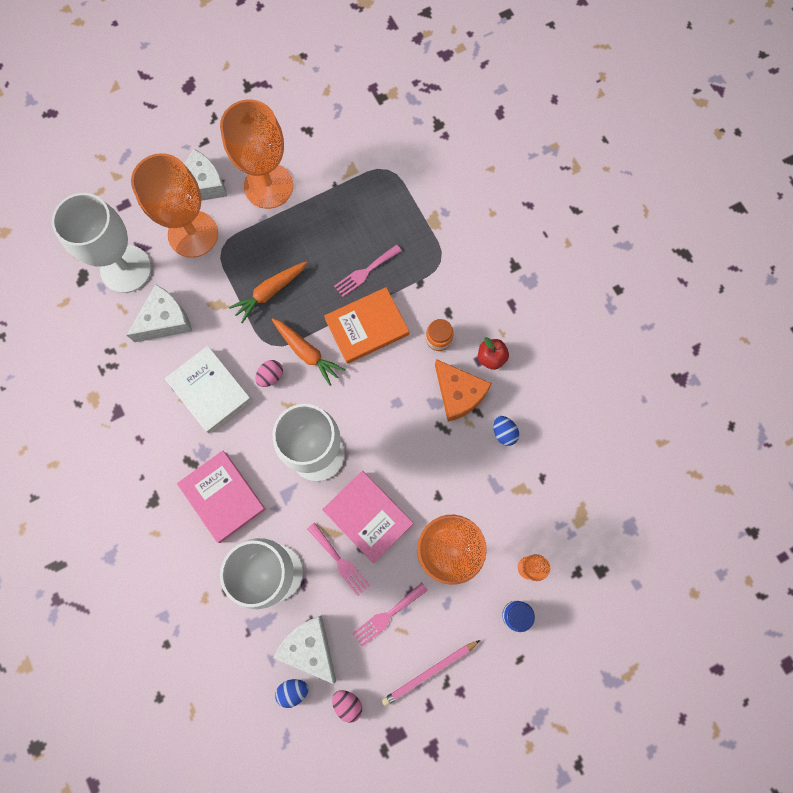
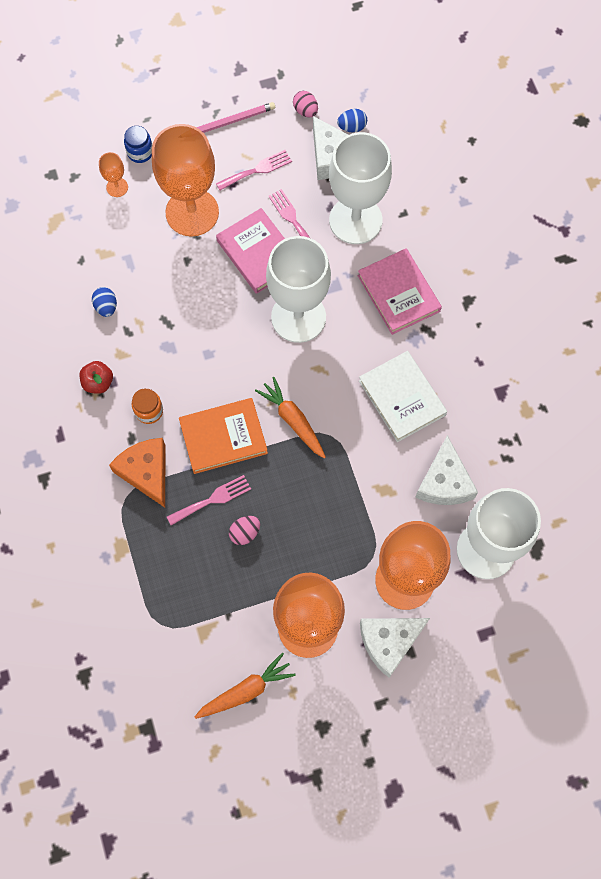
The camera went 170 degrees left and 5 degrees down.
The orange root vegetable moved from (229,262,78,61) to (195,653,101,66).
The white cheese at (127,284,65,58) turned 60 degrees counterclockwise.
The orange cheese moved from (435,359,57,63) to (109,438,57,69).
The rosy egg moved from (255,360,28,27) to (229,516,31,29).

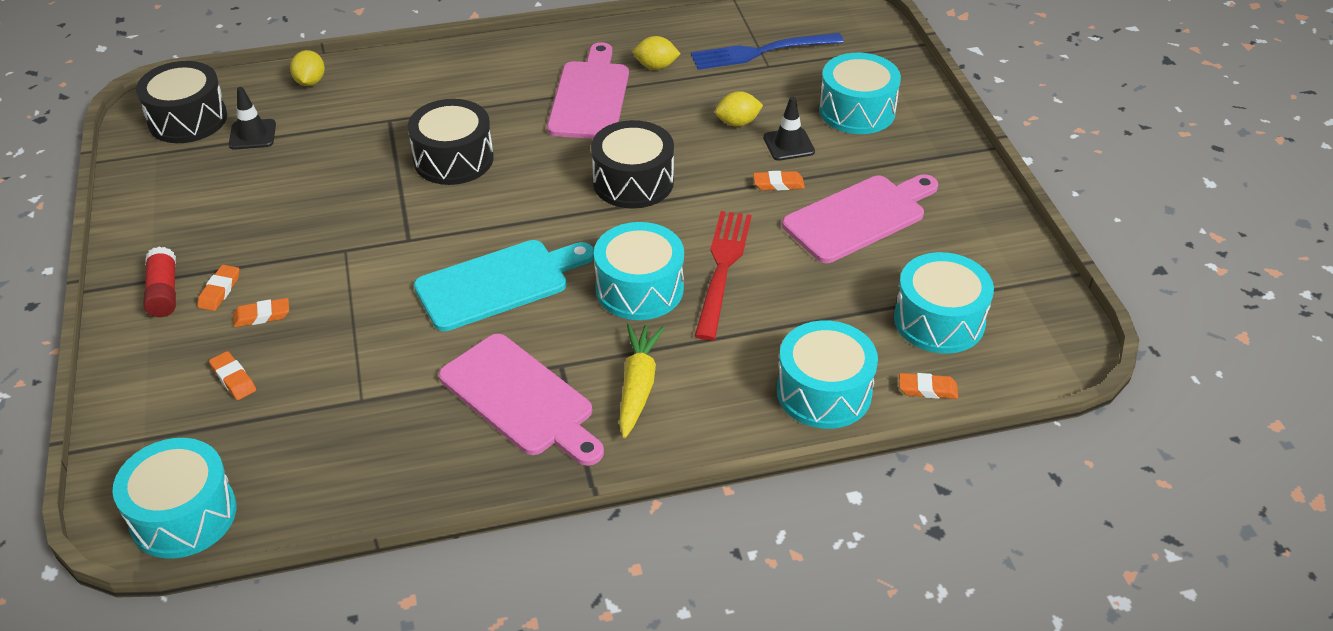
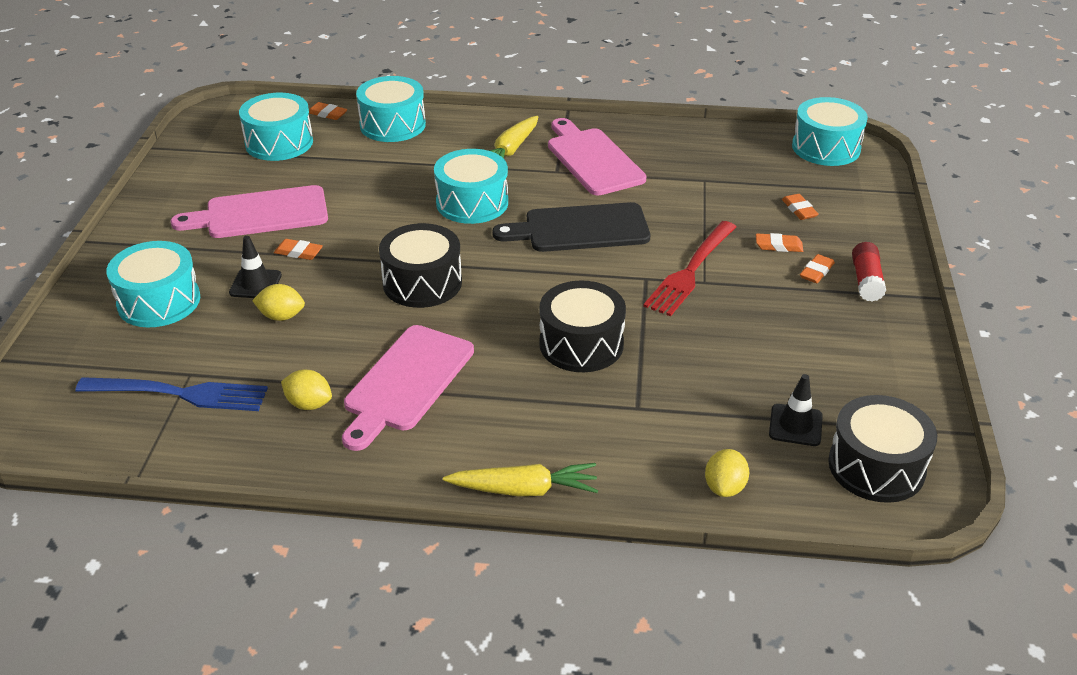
The camera went 160 degrees left and 5 degrees down.
The red fork moved from (695,211,57,129) to (643,221,93,95).
The turquoise bread board at (414,240,180,91) became the jet-black bread board at (492,202,158,50).
The yellow root vegetable at (443,463,155,33) appeared.

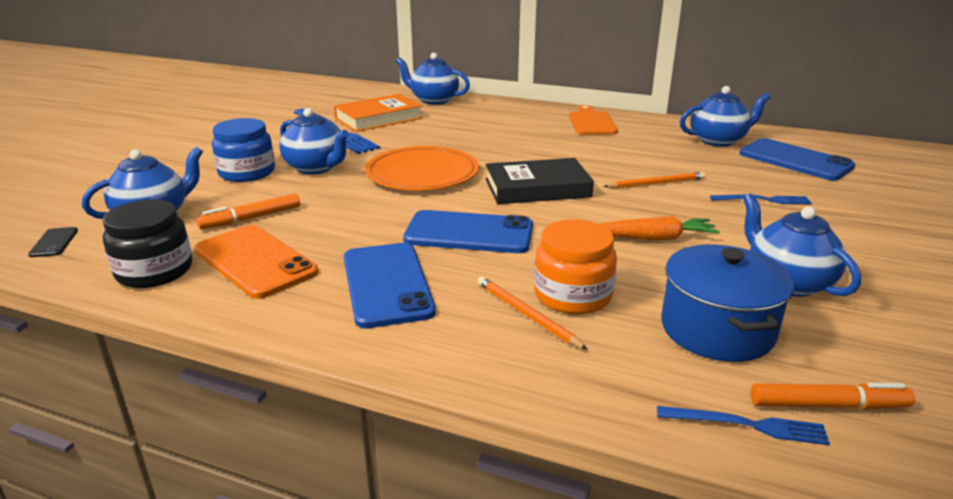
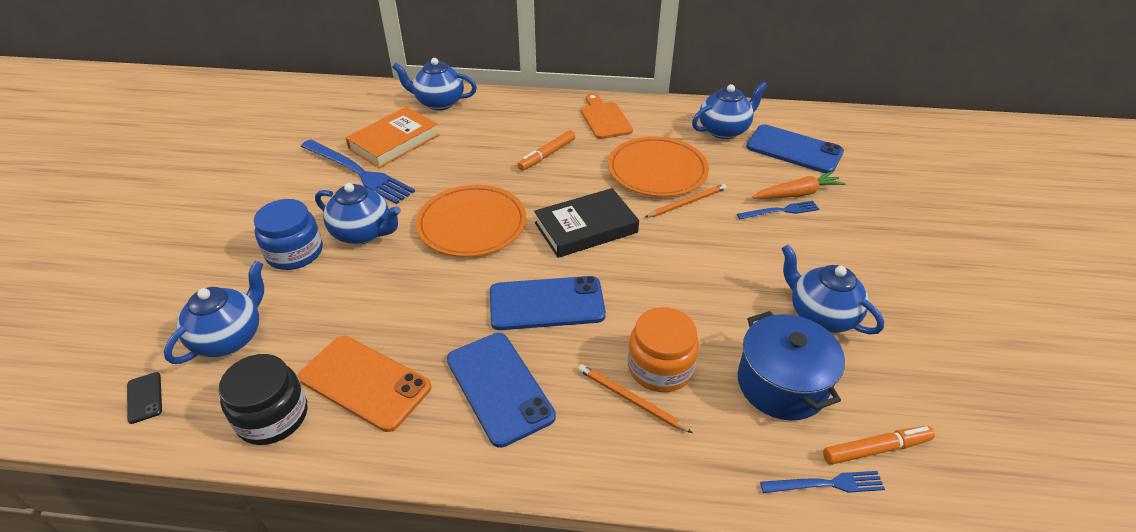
The camera went 15 degrees left and 15 degrees up.
The orange marker moved from (196,193,104,37) to (518,130,57,41).
The orange root vegetable moved from (600,216,120,24) to (752,171,93,28).
The orange dinner plate at (608,136,101,61) appeared.

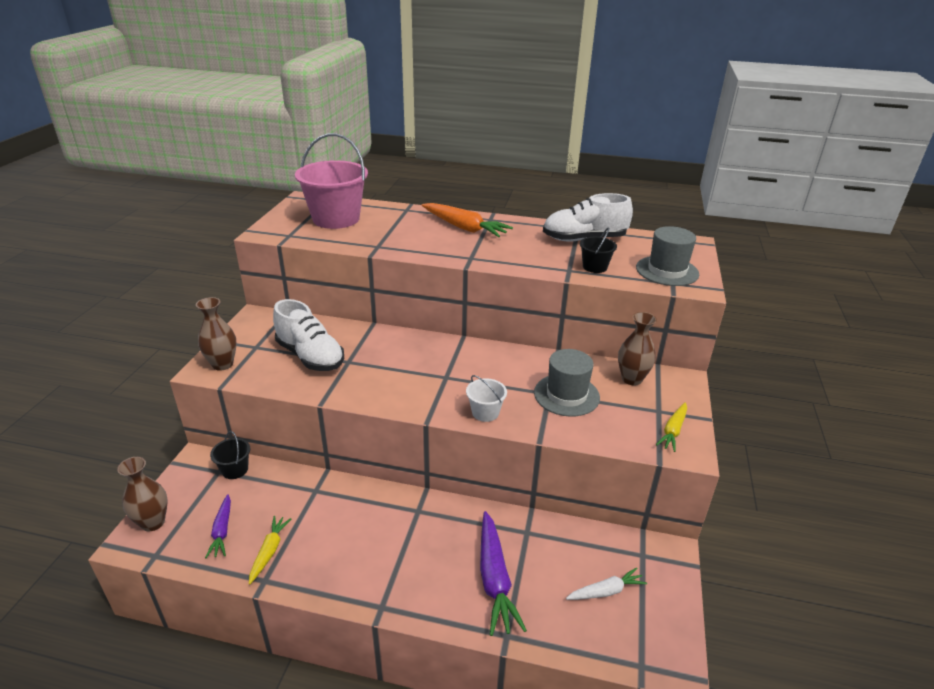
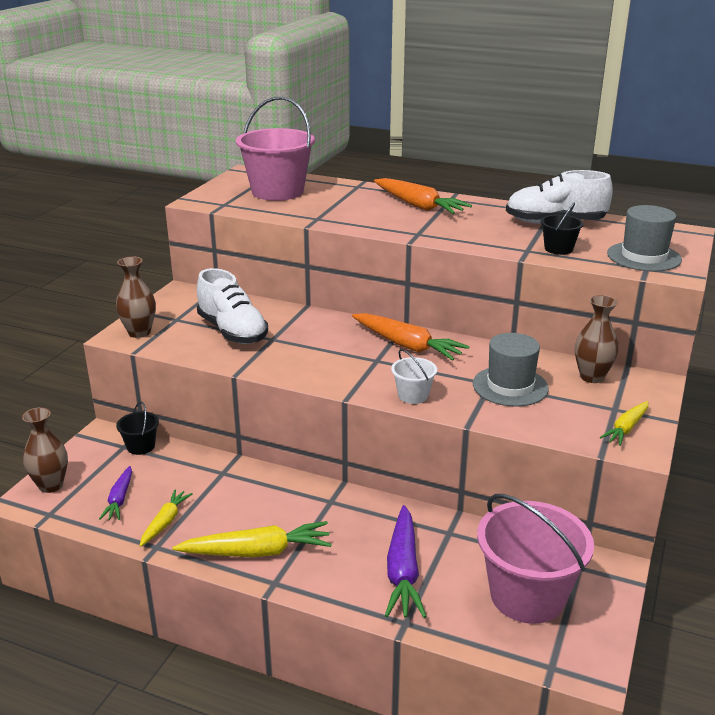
The camera went 10 degrees right and 5 degrees down.
The white root vegetable at (566,567,81,33) was replaced by the rosy bucket at (477,494,117,130).
The orange root vegetable at (352,313,118,48) appeared.
The yellow root vegetable at (172,521,160,36) appeared.

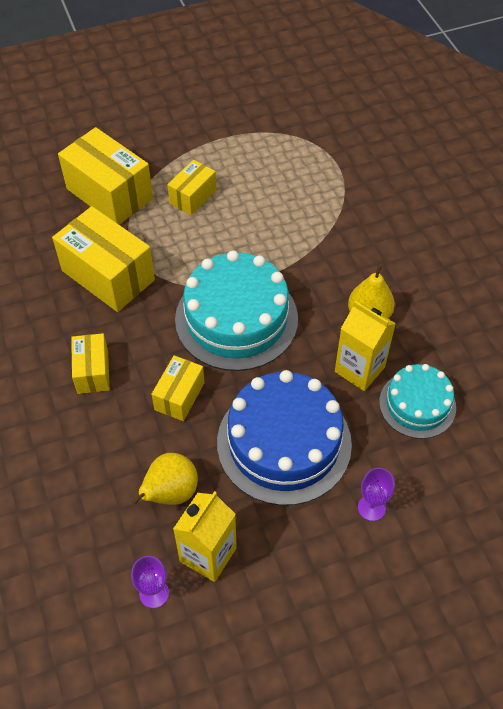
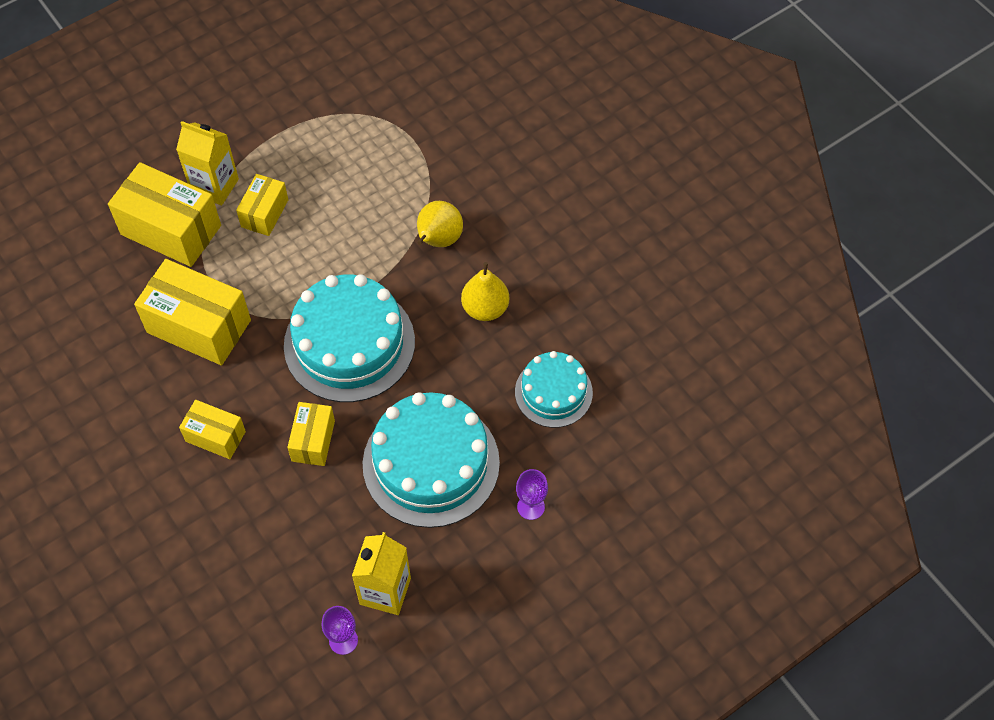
The camera went 15 degrees left and 5 degrees up.
The yellow milk carton moved from (335,301,61,90) to (176,121,63,84).
The yellow package at (71,333,39,61) turned 45 degrees counterclockwise.
The cobalt gateau at (217,370,135,136) became the turquoise gateau at (363,392,137,136).
The yellow pear fruit moved from (132,453,66,52) to (417,201,46,46).

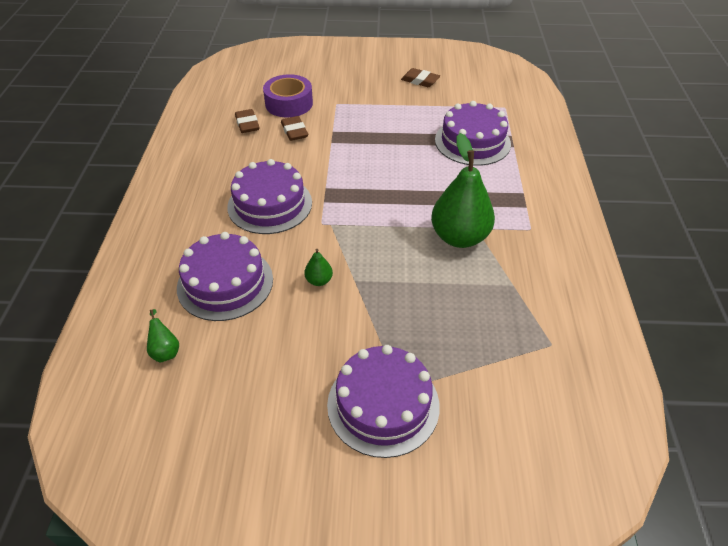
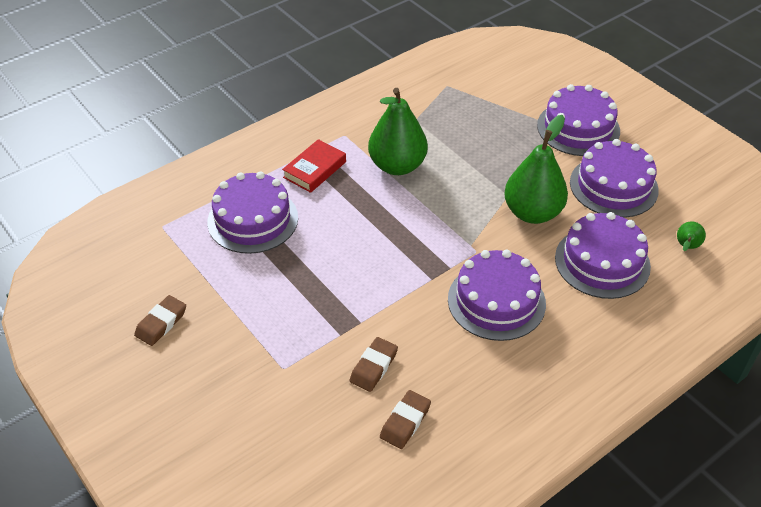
The camera went 130 degrees left and 0 degrees up.
The brown pencil eraser at (401,68,39,19) turned 45 degrees clockwise.
The violet roll of tape at (263,74,50,43) disappeared.
The leaf-green pear fruit at (304,249,29,37) changed to 2.33 times the size.
The red hardback at (282,139,64,54) appeared.
The violet gateau at (570,139,89,79) appeared.

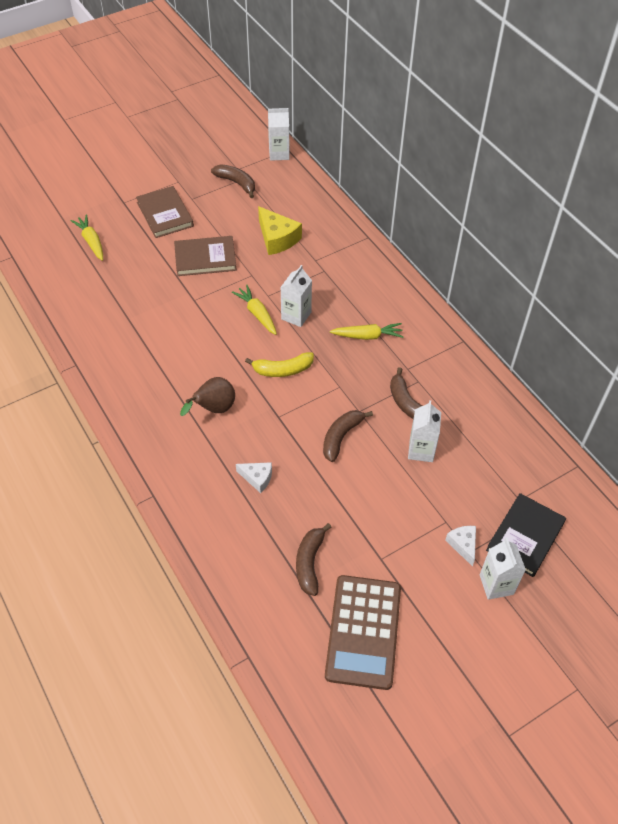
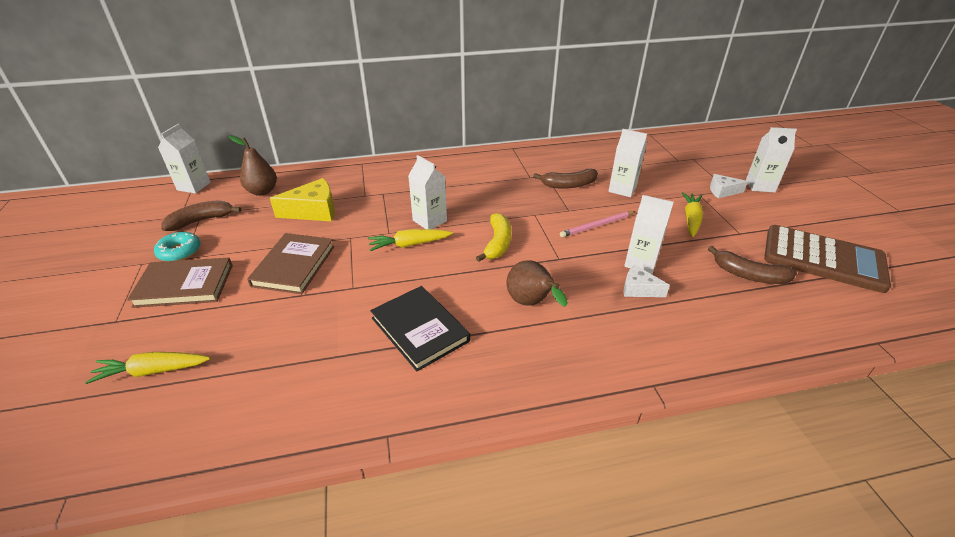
The camera went 70 degrees left and 15 degrees down.
The yellow root vegetable moved from (330,323,74,17) to (682,192,21,45).
The brown banana at (323,410,50,52) was replaced by the rosy pencil at (560,211,76,26).
The white cheese at (236,462,36,31) turned 105 degrees counterclockwise.
The jet-black hardback moved from (486,493,80,84) to (370,286,100,85).
The brown pear fruit at (229,135,48,61) appeared.
The white milk carton at (624,195,50,79) appeared.
The turquoise glazed donut at (154,232,46,29) appeared.

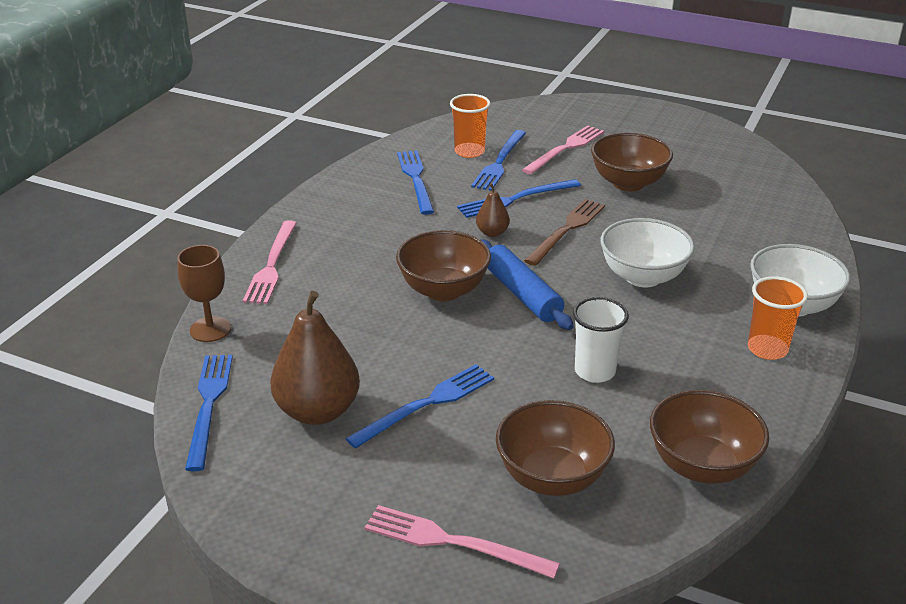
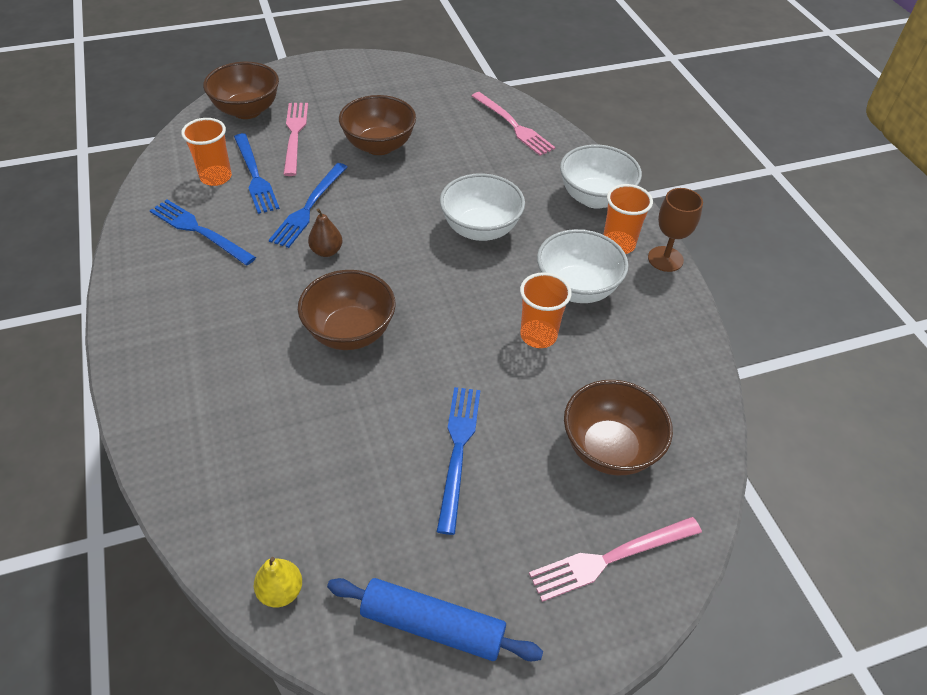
The camera went 45 degrees left and 15 degrees up.
The brown fork at (524,199,81,67) disappeared.
The rosy fork moved from (243,220,54,84) to (472,92,84,64).
The cobalt pastry roller moved from (481,239,93,91) to (327,578,216,83).
The brown goblet moved from (177,245,54,97) to (648,188,55,84).
The brown pear fruit at (270,291,90,134) disappeared.
The white cup at (573,297,56,86) became the orange cup at (520,272,52,76).
The cobalt fork at (185,355,48,116) was replaced by the yellow pear fruit at (254,557,48,50).
The brown deep dish moved from (650,390,119,94) to (203,62,76,57).
The white deep dish at (537,229,91,74) appeared.

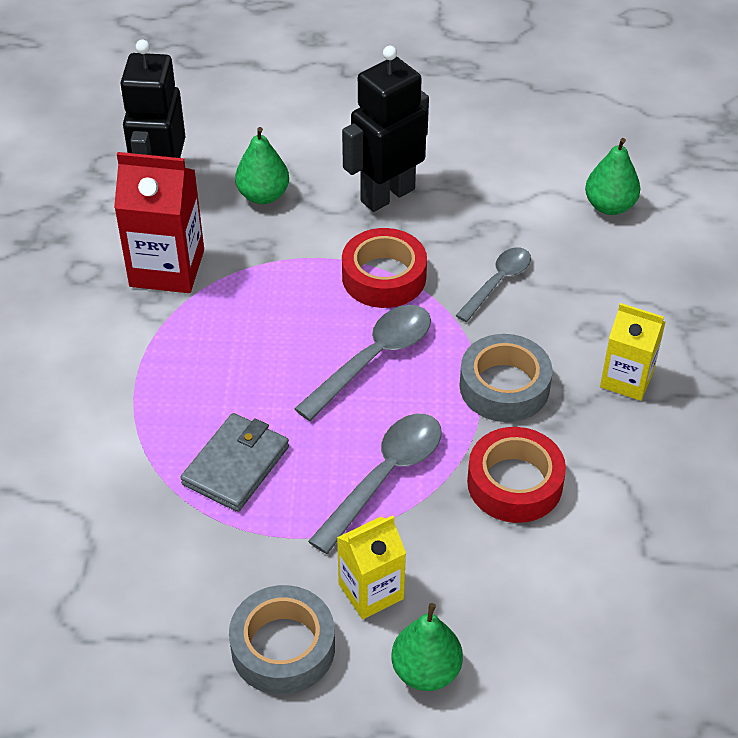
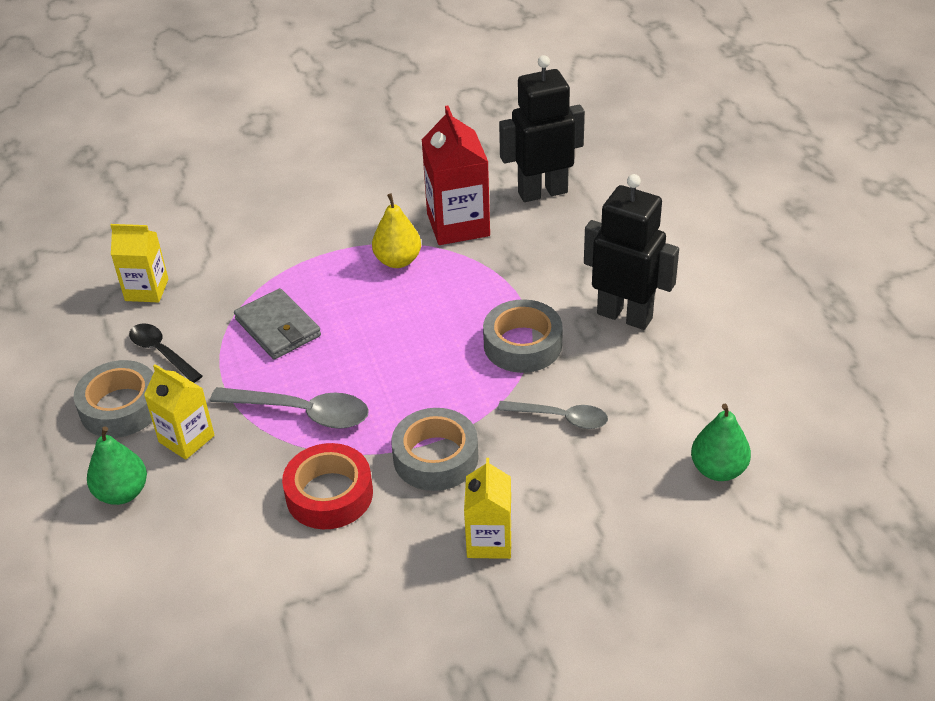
The camera went 70 degrees right and 5 degrees down.
The leaf-green pear fruit at (235,127,54,77) disappeared.
The red roll of tape at (342,228,85,80) became the ash-grey roll of tape at (483,299,80,74).
The ash-grey tablespoon at (294,305,137,116) disappeared.
The ash-grey wallet at (180,413,109,99) turned 45 degrees clockwise.
The yellow pear fruit at (372,193,49,75) appeared.
The yellow milk carton at (110,224,58,78) appeared.
The jet-black tablespoon at (129,323,73,60) appeared.

